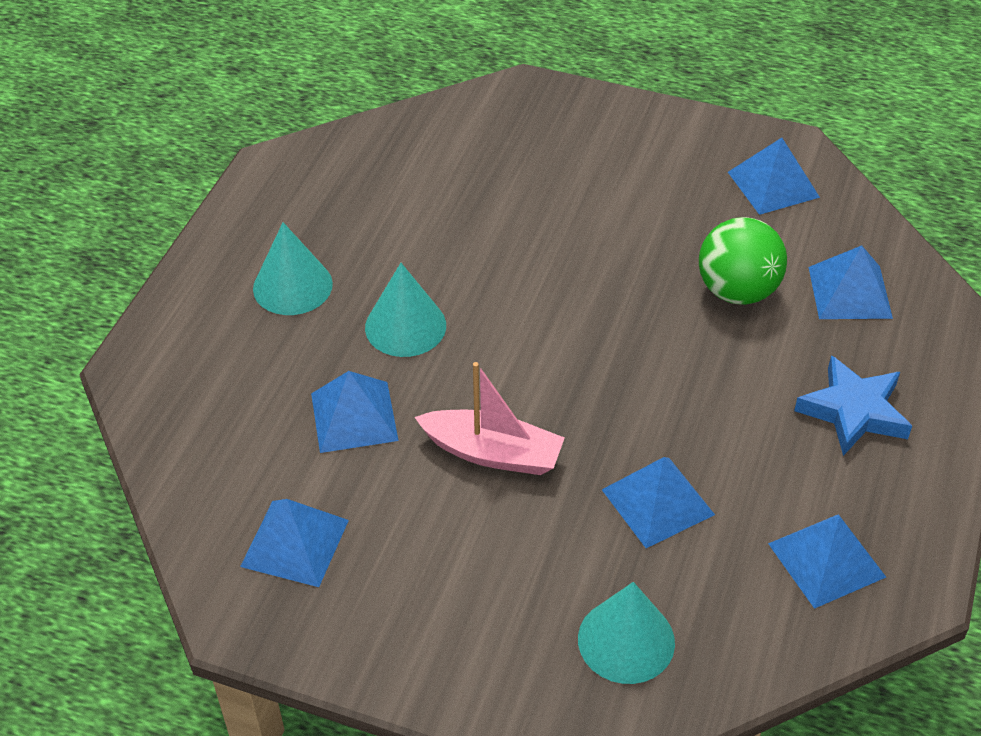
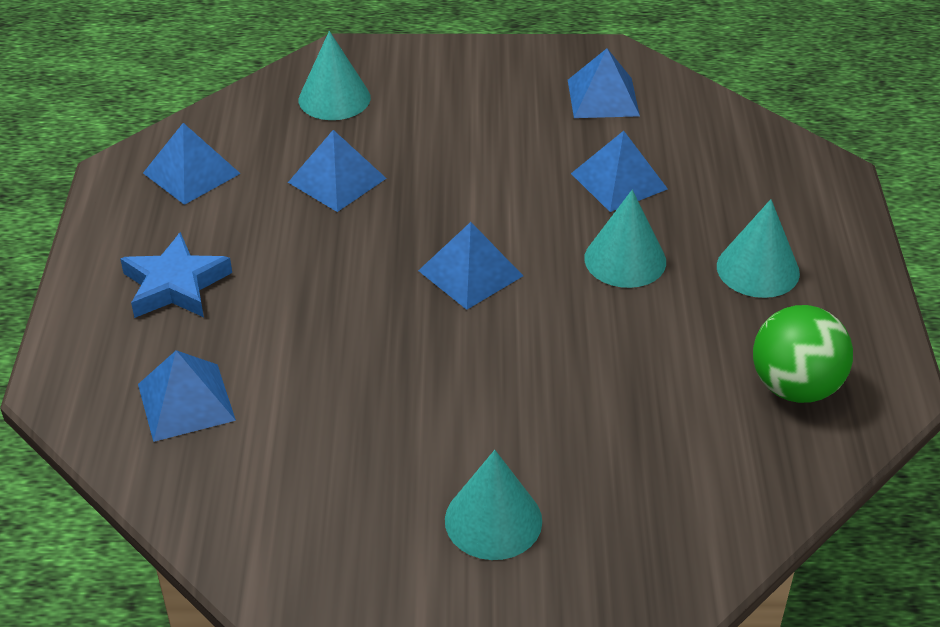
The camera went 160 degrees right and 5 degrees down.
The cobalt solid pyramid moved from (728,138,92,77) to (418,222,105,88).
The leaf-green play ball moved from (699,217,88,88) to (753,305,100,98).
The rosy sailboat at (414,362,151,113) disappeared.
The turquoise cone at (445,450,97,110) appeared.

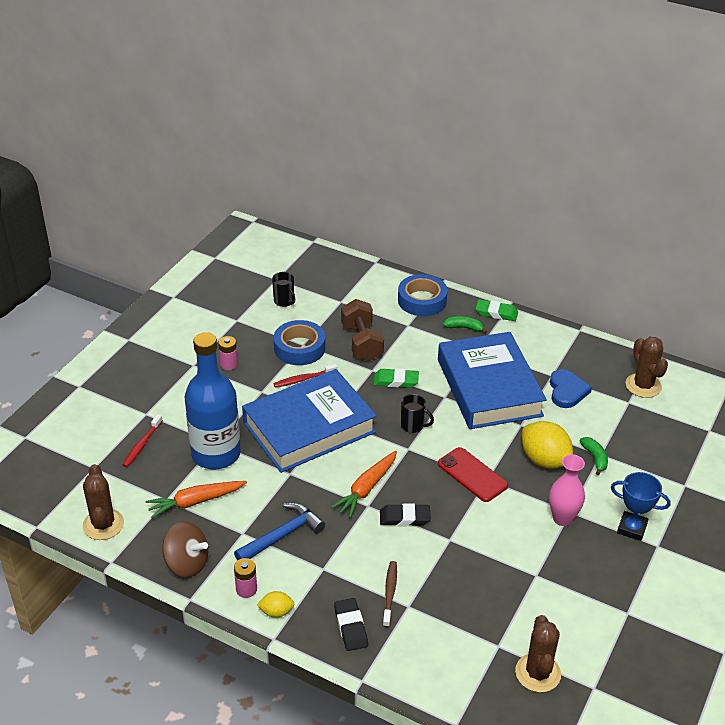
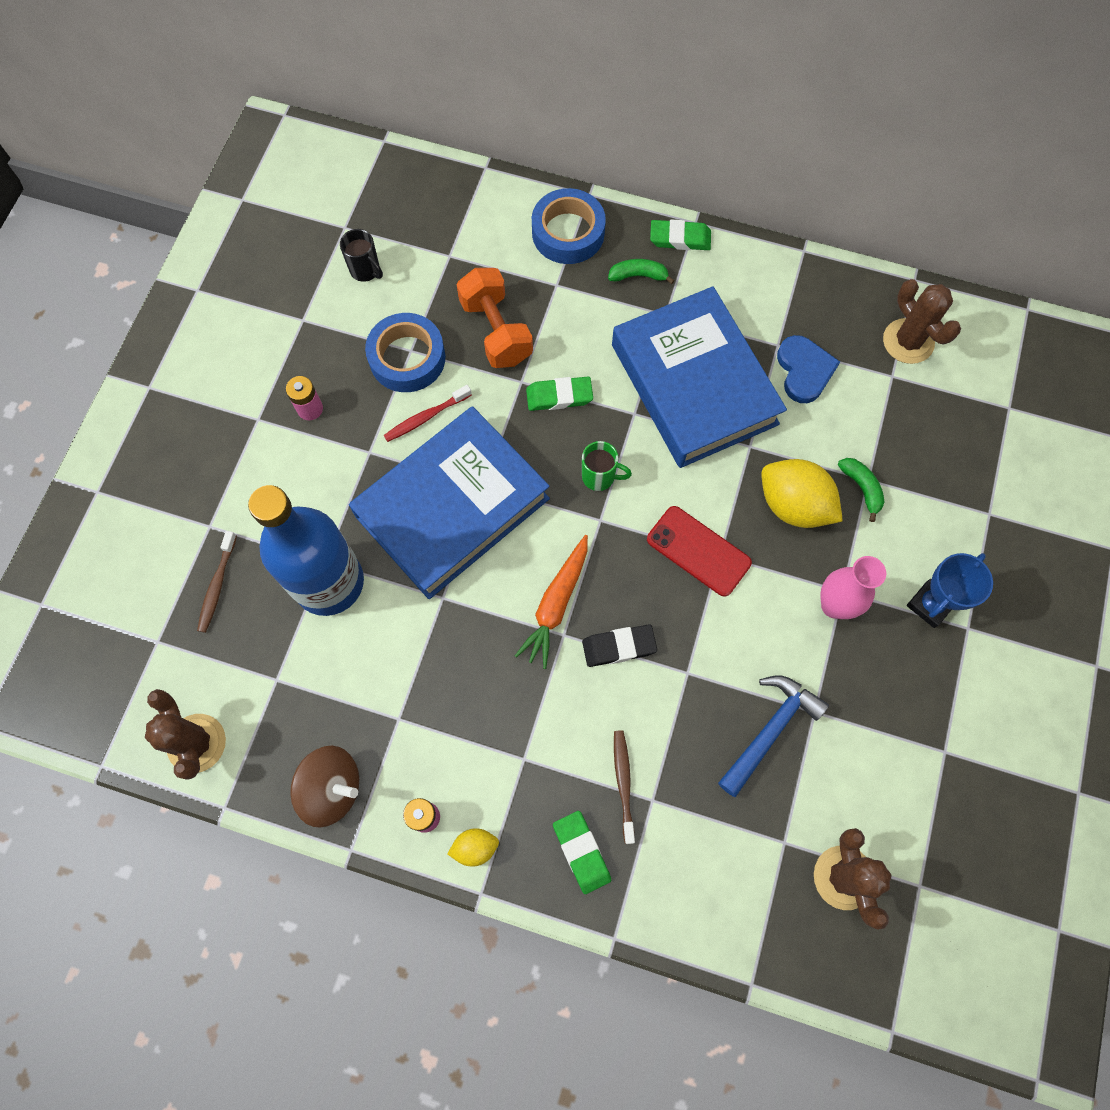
The camera went 10 degrees left and 30 degrees up.
The brown free weight at (341,299,43,62) became the orange free weight at (457,268,76,100).
The jet-black mug at (401,394,33,39) became the leaf-green mug at (582,441,50,50).
The red dental brush at (122,414,41,53) became the brown dental brush at (197,531,40,102).
The cobalt award cup at (611,472,60,69) turned 60 degrees counterclockwise.
The orange root vegetable at (145,481,102,37) disappeared.
The cobalt hammer moved from (234,503,91,58) to (718,675,111,122).
The jet-black pencil eraser at (334,598,34,53) became the leaf-green pencil eraser at (553,811,58,83).

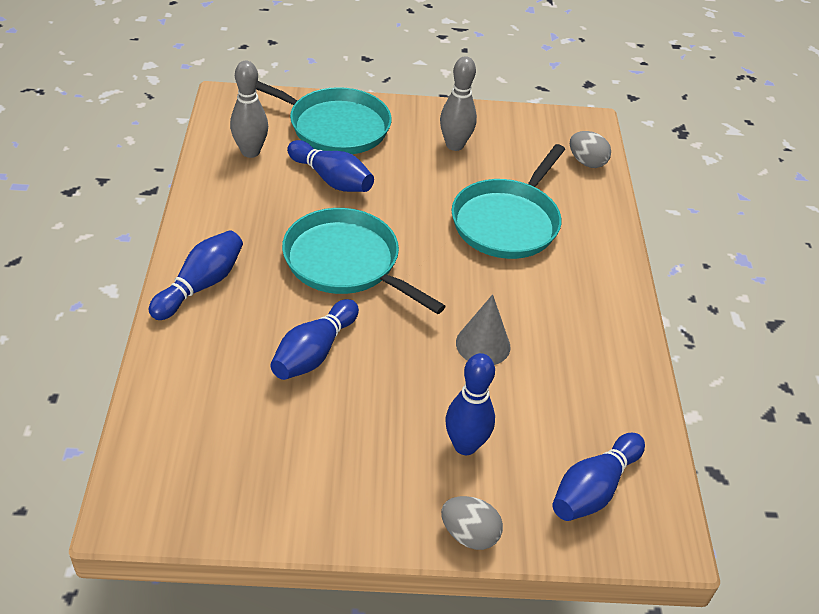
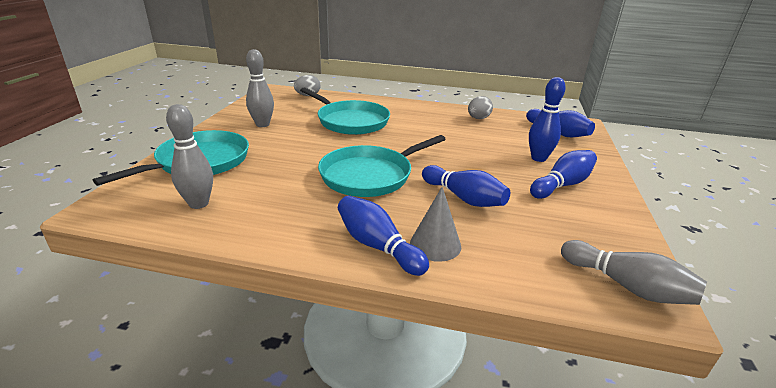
The camera went 75 degrees left and 15 degrees down.
The cobalt bowling pin moved from (287,140,87,52) to (530,150,67,49).
The ash-grey cone moved from (456,294,54,71) to (410,187,51,75).
The ash-grey egg moved from (441,496,62,54) to (468,96,25,23).
The ash-grey bowling pin at (561,240,146,65) appeared.

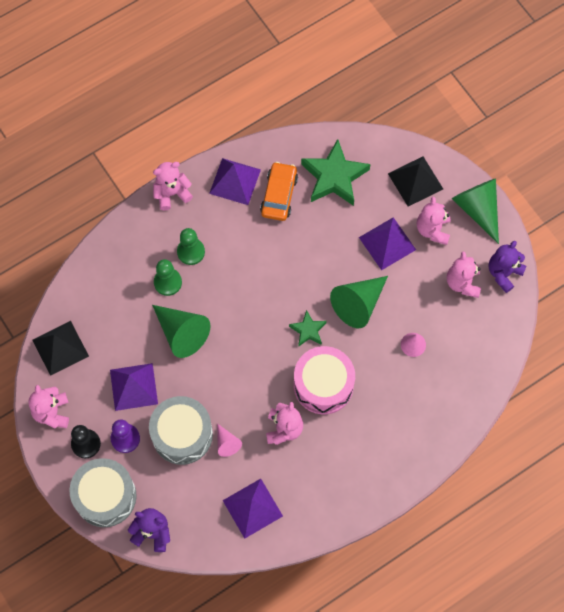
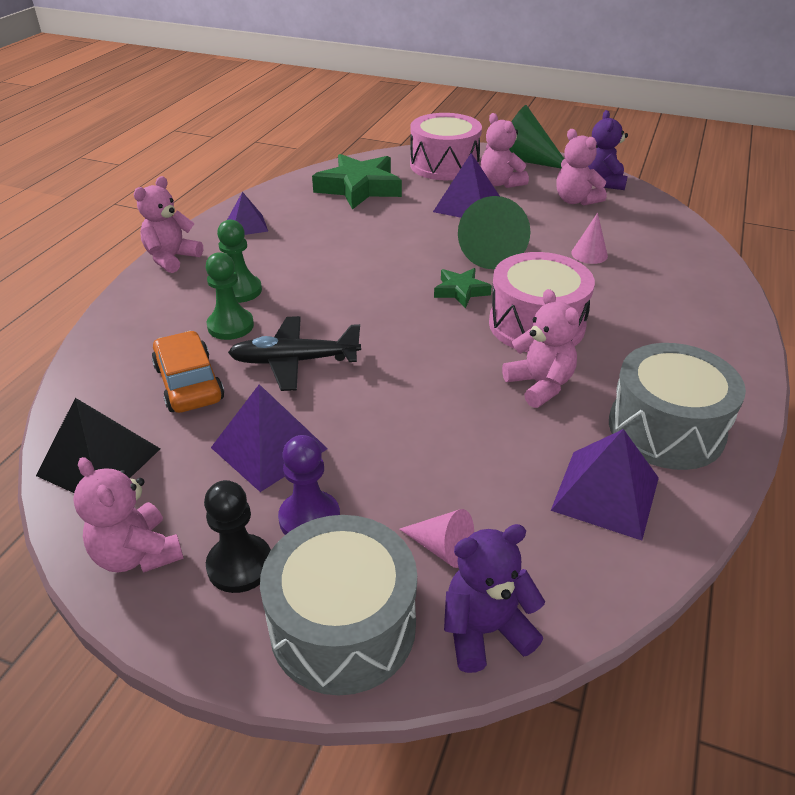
The camera went 35 degrees left and 30 degrees down.
The jet-black solid pyramid at (388,157,55,50) was replaced by the rosy toy drum at (410,113,72,67).
The violet solid pyramid at (209,158,52,47) changed to 0.64 times the size.
The orange car moved from (260,162,38,59) to (152,331,72,82).
The leaf-green cone at (152,305,58,53) was replaced by the jet-black aeroplane at (228,316,133,75).
The ash-grey toy drum moved from (149,396,64,69) to (609,343,137,127).
The rosy cone moved from (217,423,25,34) to (399,509,75,59).

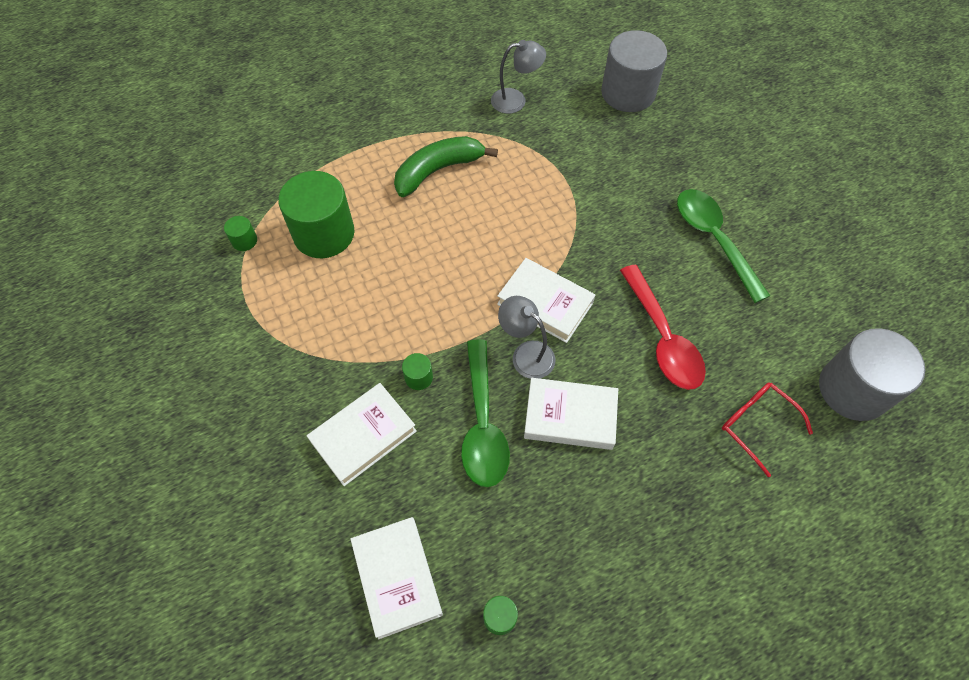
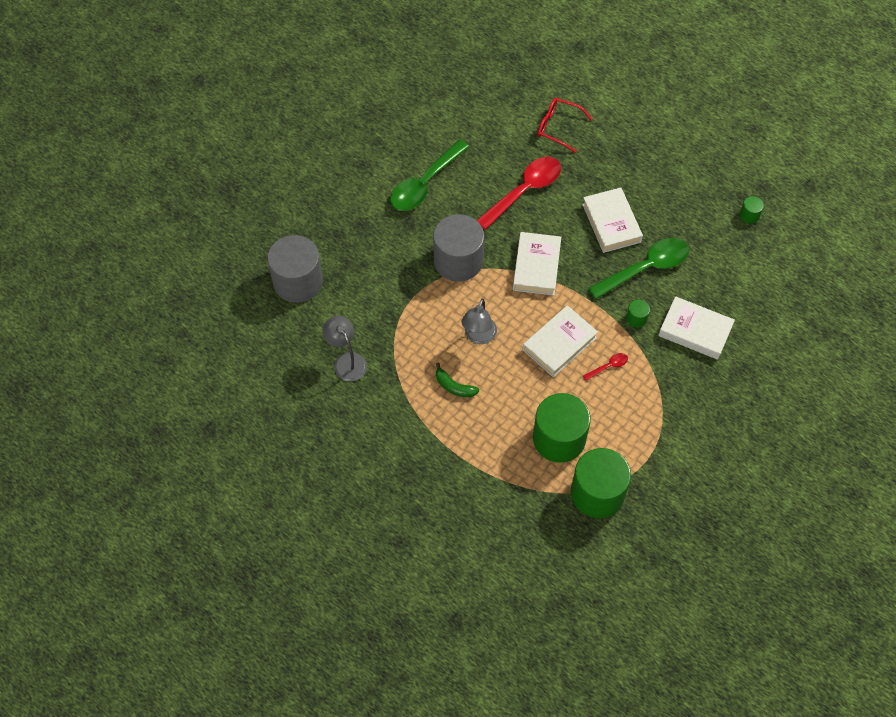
The camera went 115 degrees left and 0 degrees up.
The leaf-green banana at (394,136,104,61) changed to 0.53 times the size.
The leaf-green solid cylinder at (224,216,33,35) changed to 2.41 times the size.
The ash-grey lamp moved from (498,296,57,83) to (461,299,36,45).
The ash-grey solid cylinder moved from (819,328,106,93) to (433,214,51,68).
The red glasses at (722,382,91,95) turned 90 degrees clockwise.
The white hardback moved from (350,517,93,122) to (523,305,75,72).
The red tablespoon at (583,353,45,28) appeared.

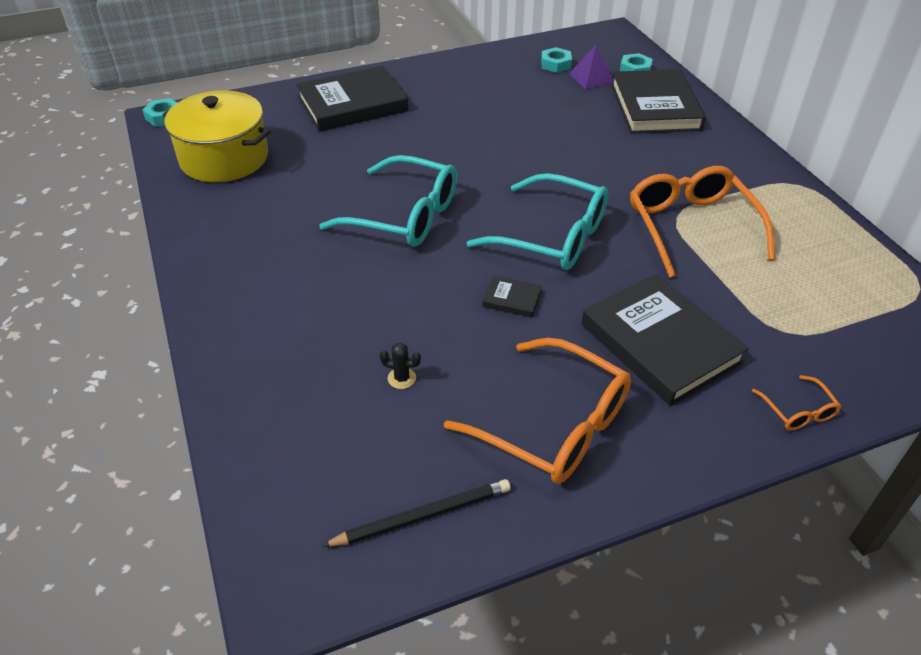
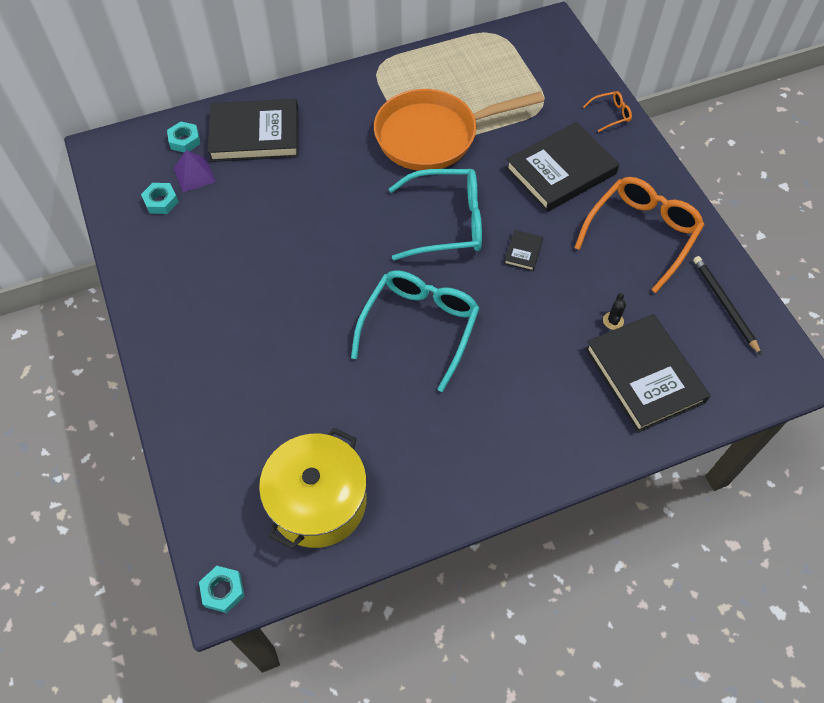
The camera went 90 degrees left and 15 degrees up.
The jet-black hardback moved from (296,66,113,66) to (585,314,125,119).
The orange glasses at (630,166,145,112) was replaced by the orange skillet at (374,89,170,82).
The turquoise glasses at (466,173,142,97) turned 60 degrees clockwise.

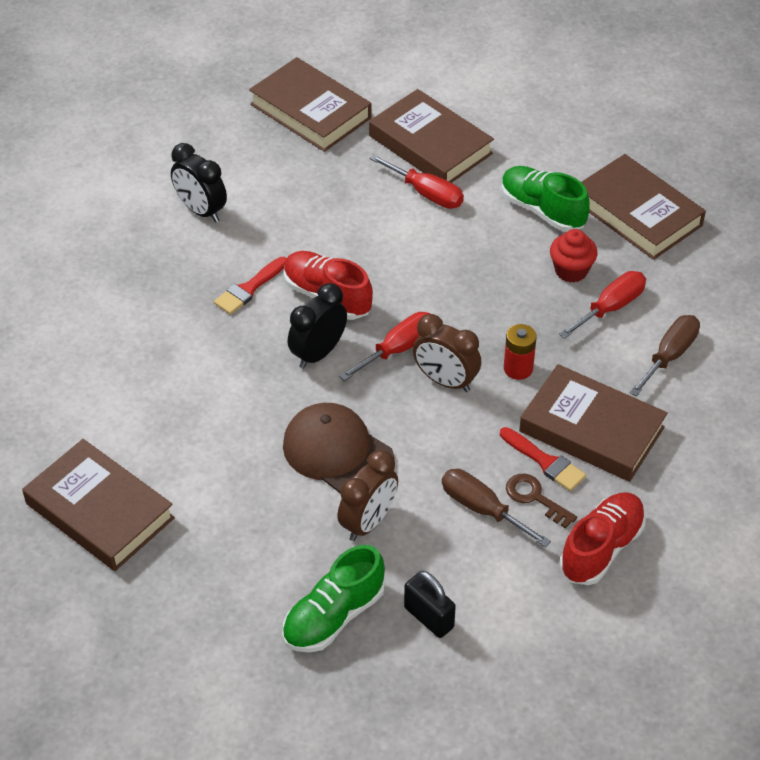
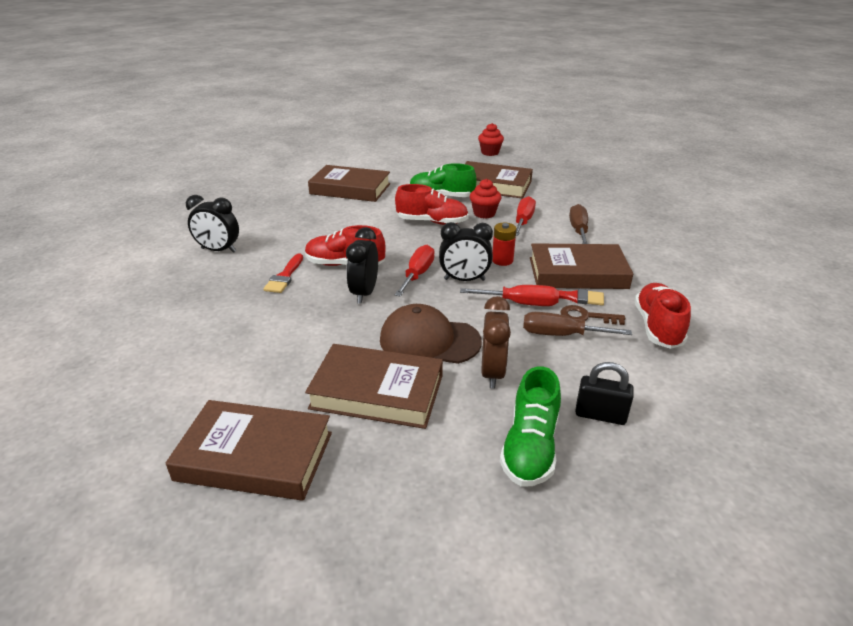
The camera went 30 degrees left and 15 degrees down.
The brown hardback moved from (249,57,123,95) to (305,344,138,85).
The red screwdriver moved from (369,154,95,55) to (460,285,99,21).
The brown bedside clock at (413,314,68,78) became the jet-black bedside clock at (439,222,54,59).
The red fairy cake at (478,123,26,33) appeared.
The red lace-up shoe at (395,184,74,41) appeared.

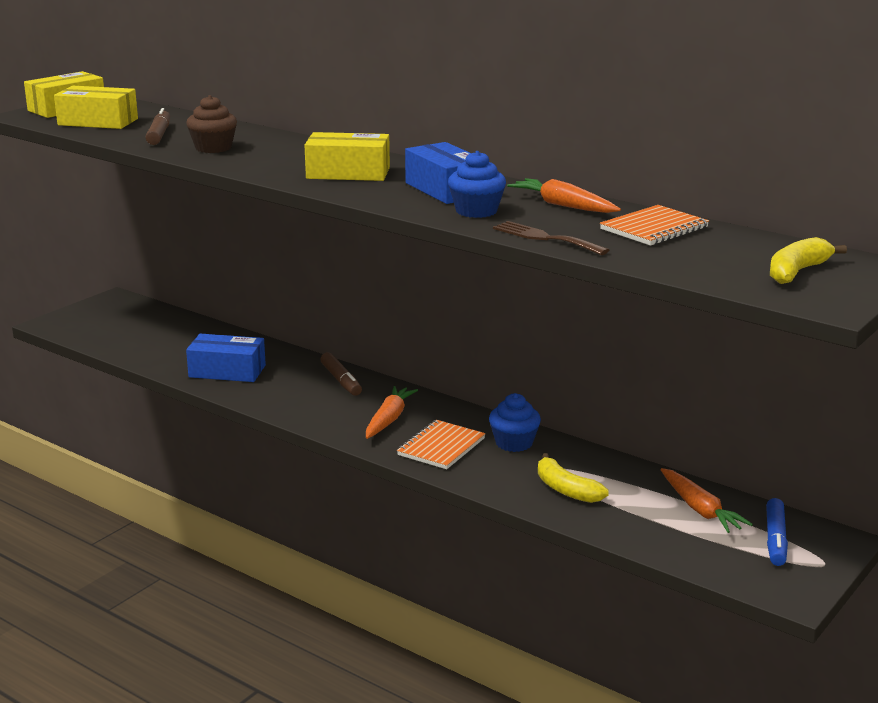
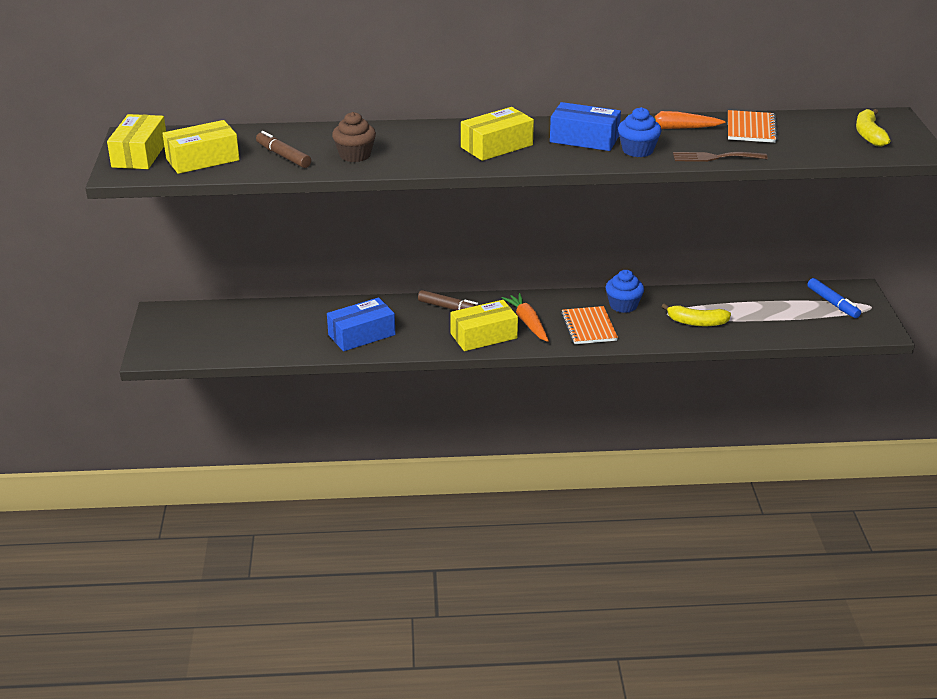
The camera went 40 degrees left and 10 degrees up.
The orange root vegetable at (661,468,92,65) disappeared.
The yellow package at (450,300,68,51) appeared.

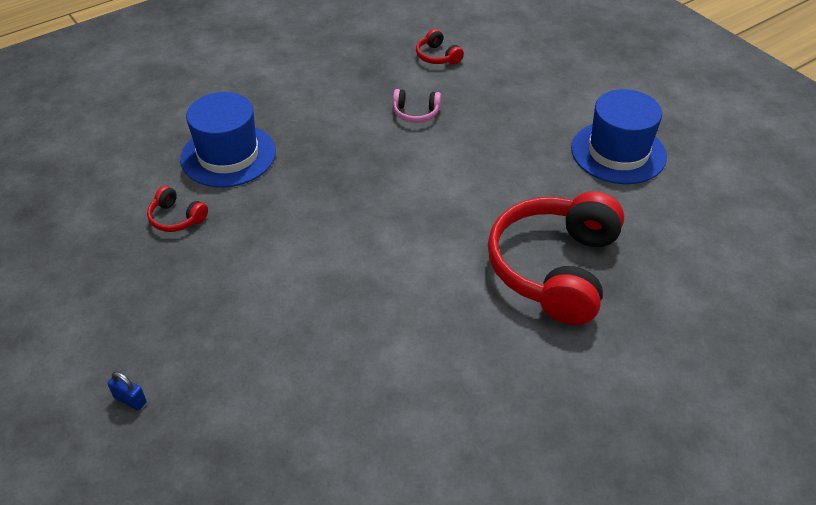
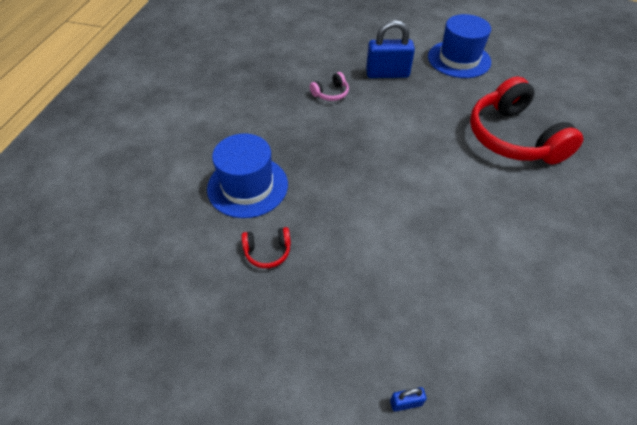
The camera went 40 degrees left and 5 degrees up.
The red over-ear headphones at (416,29,48,35) disappeared.
The cobalt small lock at (366,20,49,58) appeared.

